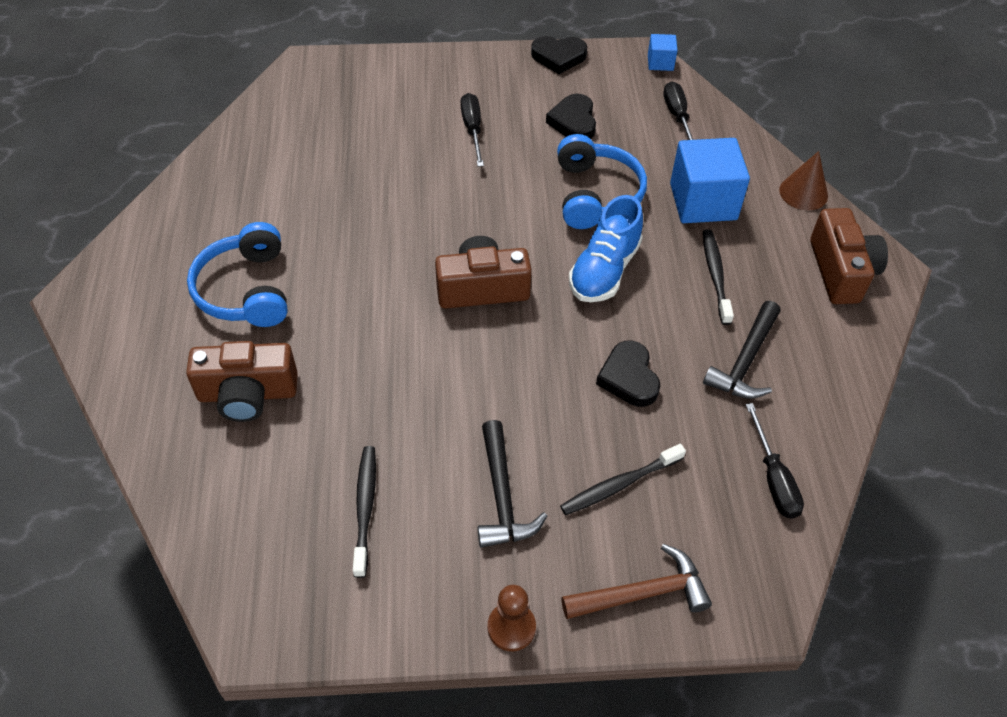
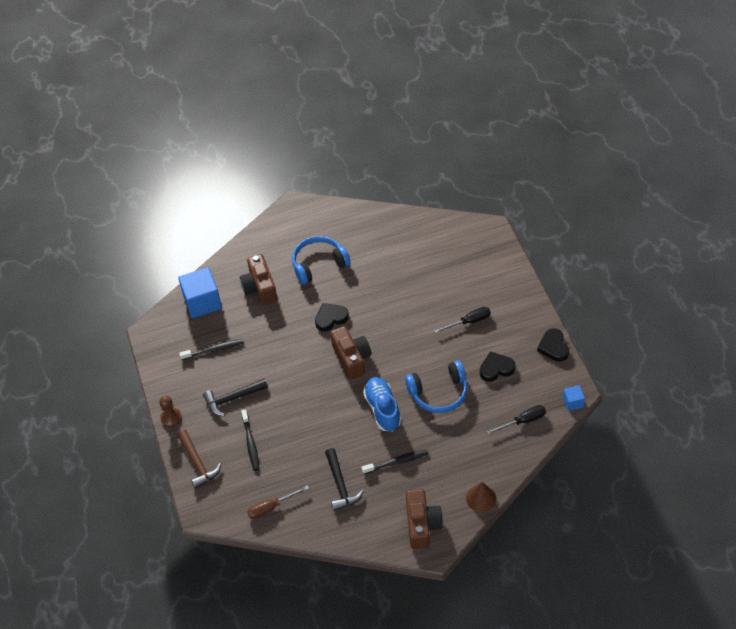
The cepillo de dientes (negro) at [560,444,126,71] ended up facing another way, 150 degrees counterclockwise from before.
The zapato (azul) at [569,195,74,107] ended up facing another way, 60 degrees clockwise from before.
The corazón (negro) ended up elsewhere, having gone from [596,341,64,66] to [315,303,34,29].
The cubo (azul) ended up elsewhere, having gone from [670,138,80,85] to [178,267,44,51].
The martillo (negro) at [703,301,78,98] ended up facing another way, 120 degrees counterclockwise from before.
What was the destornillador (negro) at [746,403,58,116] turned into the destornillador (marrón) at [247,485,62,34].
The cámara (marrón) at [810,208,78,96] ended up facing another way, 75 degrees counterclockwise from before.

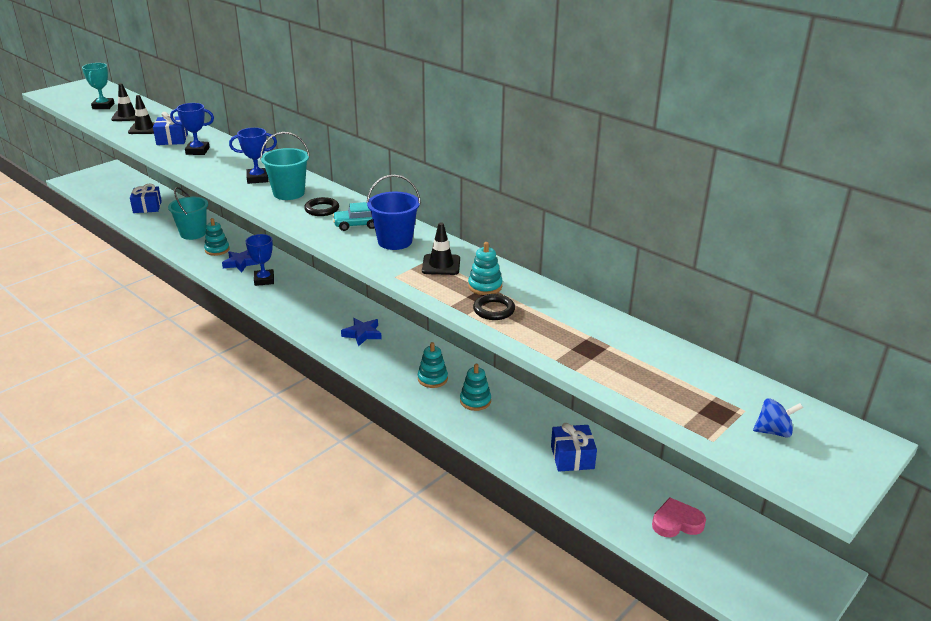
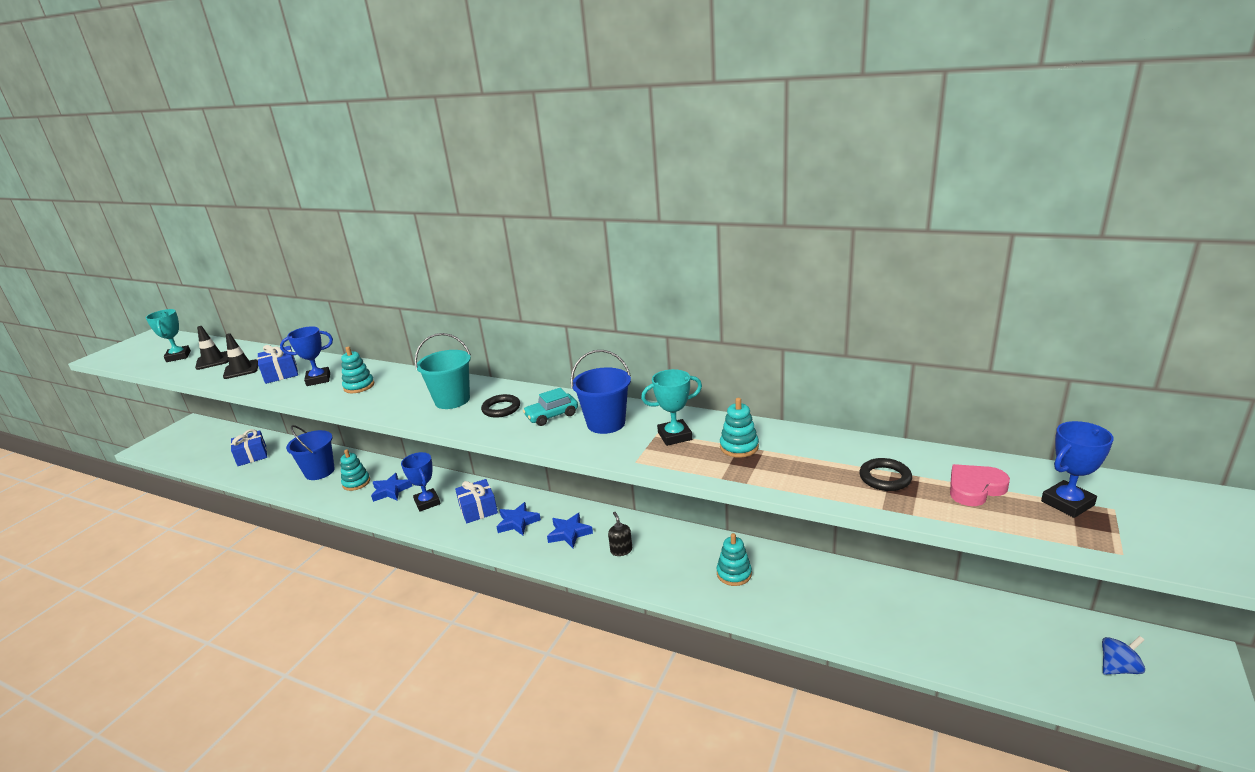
What was the balde (turquesa) at [168,187,40,53] turned into the balde (azul) at [286,425,49,55].
The trofeo (azul) ended up elsewhere, having gone from [229,127,48,57] to [1041,421,73,97].
The juguete apilable (turquesa) ended up elsewhere, having gone from [418,342,30,46] to [341,347,33,46].
Where the cono de tráfico (negro) stood at [422,223,38,52], the trofeo (turquesa) came to stand at [641,369,61,77].
The anillo (negro) ended up elsewhere, having gone from [473,294,42,26] to [859,458,53,33].
The regalo (azul) ended up elsewhere, having gone from [551,423,46,49] to [455,479,43,44].
The corazón (rosa) ended up elsewhere, having gone from [652,498,54,39] to [950,464,60,42].
The peonza (azul) ended up elsewhere, having gone from [753,398,50,40] to [1102,636,43,39].
The second view gained the estrella (azul) at [497,502,44,33].
The second view gained the dispensador de jabón (negro) at [608,512,24,44].

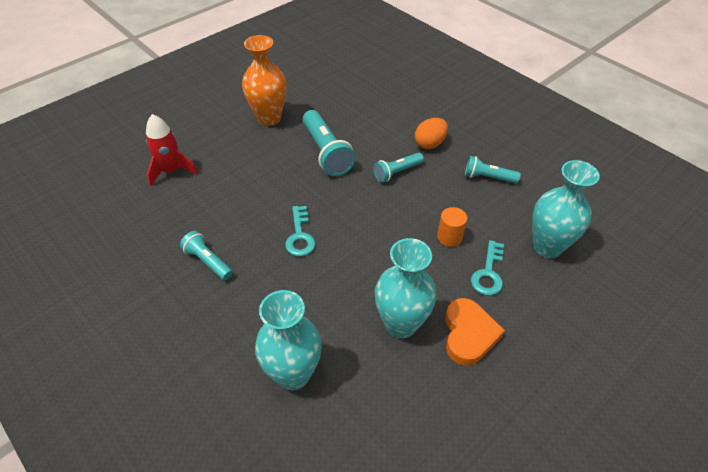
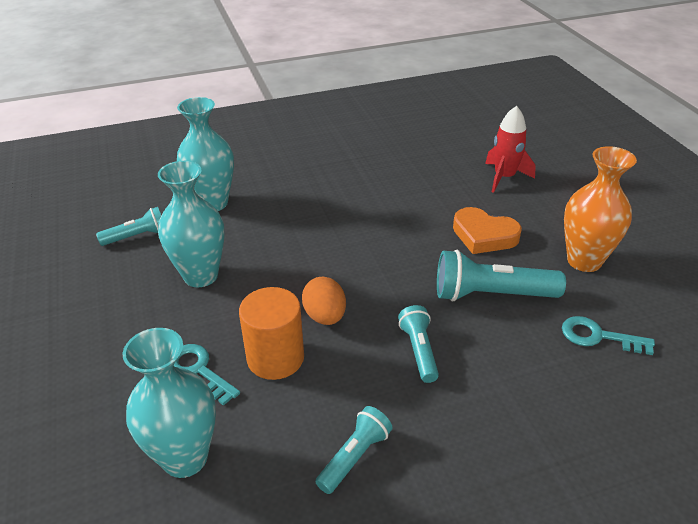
The lámpara de mano (turquesa) ended up elsewhere, having gone from [180,231,53,49] to [96,207,65,39].
The llave (turquesa) ended up elsewhere, having gone from [285,206,31,50] to [562,316,93,39].
The huevo (naranja) ended up elsewhere, having gone from [415,118,33,31] to [302,277,44,48].
The size of the cilindro (naranja) at [437,207,30,40] changed by a factor of 1.64.
The corazón (naranja) ended up elsewhere, having gone from [445,298,60,68] to [453,207,69,47].

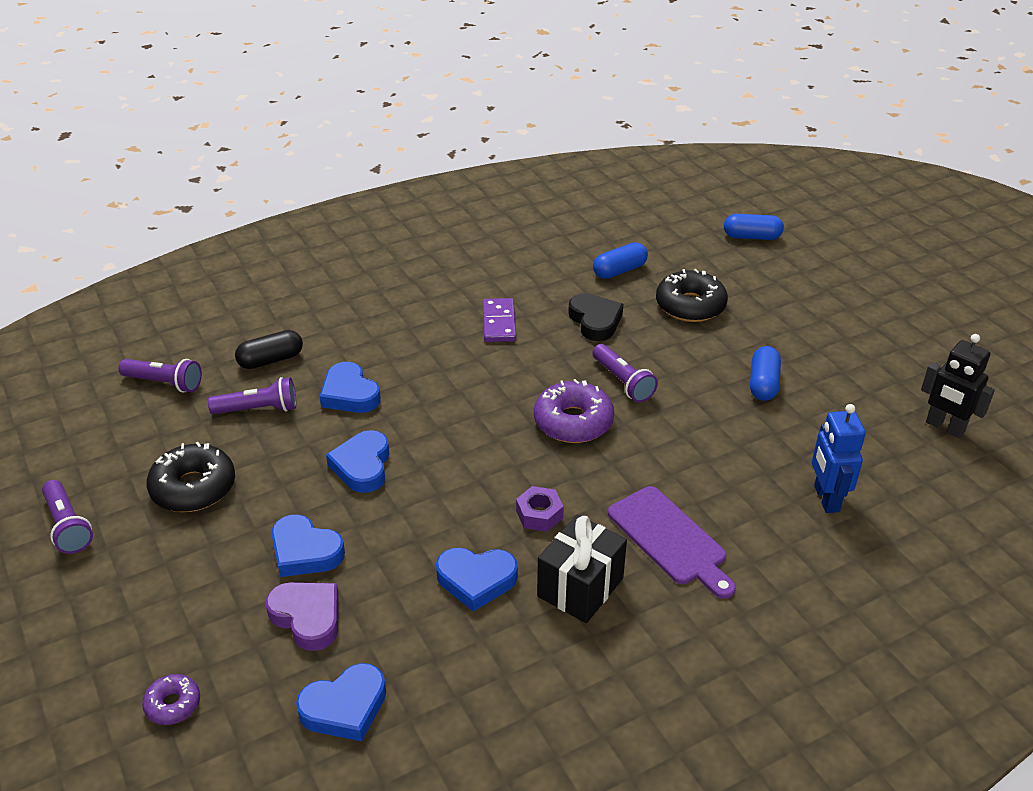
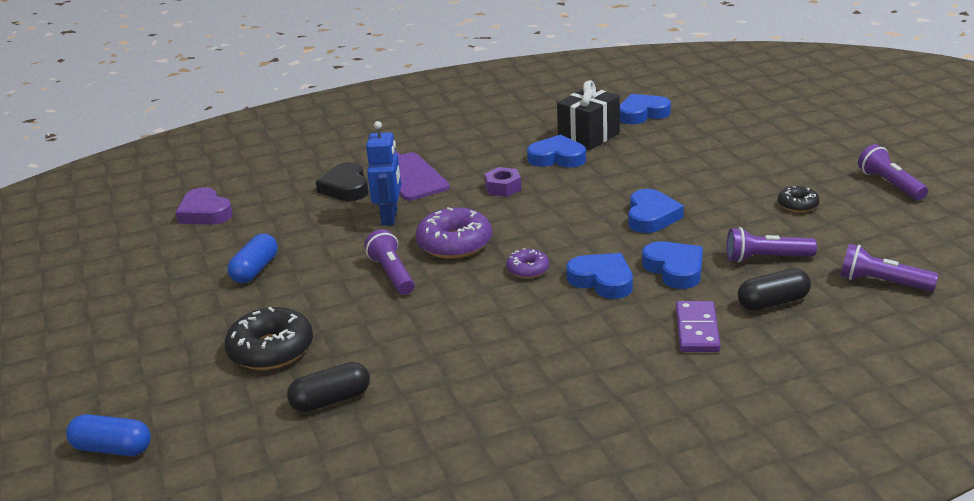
The rosquilla (morado) ended up elsewhere, having gone from [142,674,58,51] to [506,249,43,30].
The size of the rosquilla (negro) at [146,442,89,70] changed by a factor of 0.54.
The corazón (morado) ended up elsewhere, having gone from [266,582,73,69] to [176,187,57,38].
The corazón (azul) ended up elsewhere, having gone from [271,514,74,63] to [566,253,67,46].
The ficha de dominó (morado) ended up elsewhere, having gone from [483,298,33,44] to [676,301,45,51].
The regalo (negro) ended up elsewhere, having gone from [537,515,90,108] to [557,80,63,70].
The corazón (negro) ended up elsewhere, having gone from [568,293,55,48] to [316,162,52,39].
What was the cápsula (azul) at [593,242,55,37] turned into the cápsula (negro) at [287,362,83,50].
The robot (azul) ended up elsewhere, having gone from [812,404,54,109] to [366,121,35,105].
The second view lost the robot (negro) at [921,334,74,104].

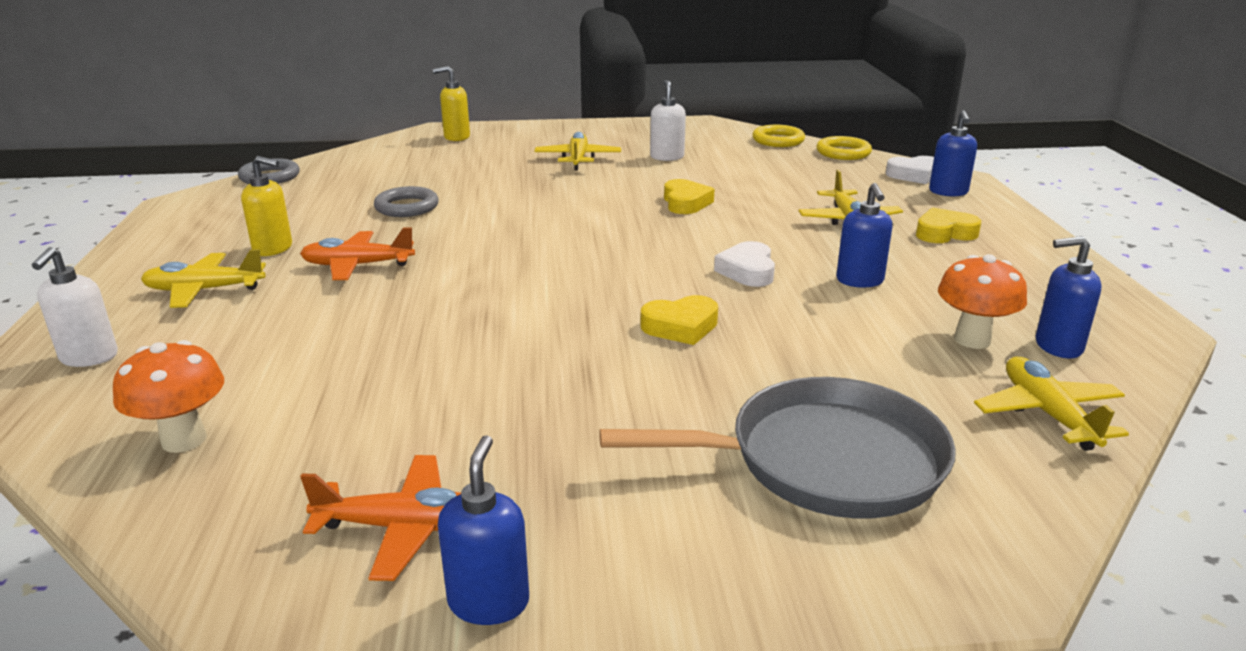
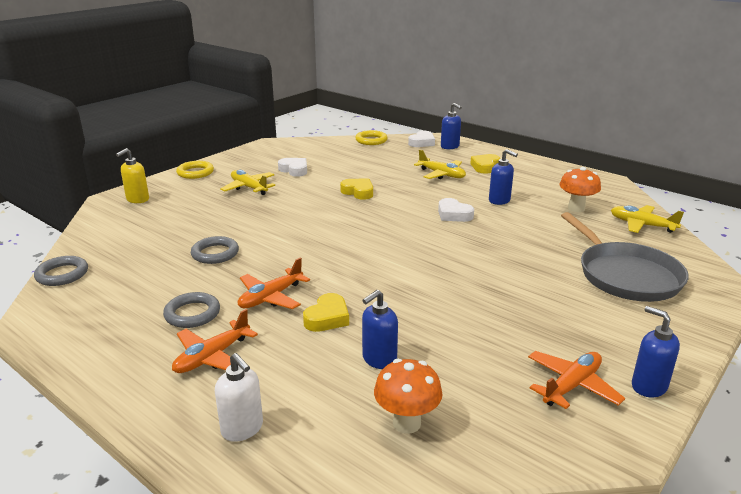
What was the avión (amarillo) at [141,249,125,59] turned into the avión (naranja) at [172,309,86,64].
Where the dispensador de jabón (amarillo) stood at [241,156,51,100], the anillo (gris) came to stand at [163,292,57,36].
The sartén (gris) at [599,377,357,142] ended up facing another way, 120 degrees clockwise from before.
The corazón (amarillo) ended up elsewhere, having gone from [640,295,78,50] to [303,293,46,39].
Where the dispensador de jabón (blanco) stood at [650,80,36,81], the corazón (blanco) came to stand at [278,158,29,19].
The anillo (amarillo) ended up elsewhere, having gone from [752,125,53,22] to [176,161,38,18].
The dispensador de jabón (azul) ended up elsewhere, having gone from [1036,236,66,123] to [362,290,36,79].

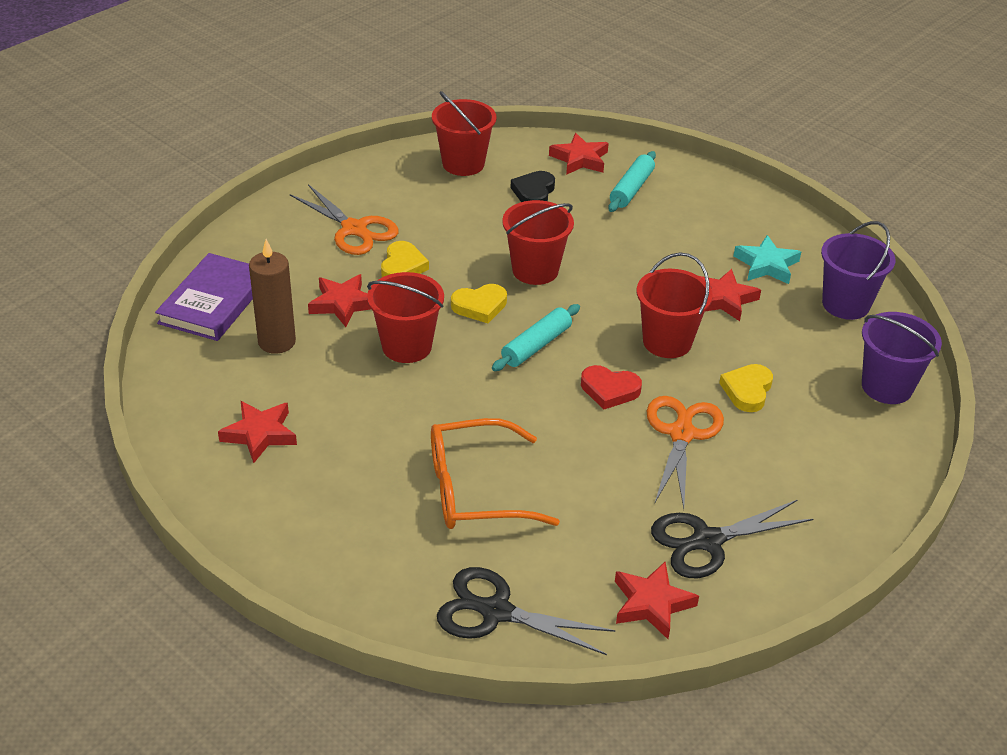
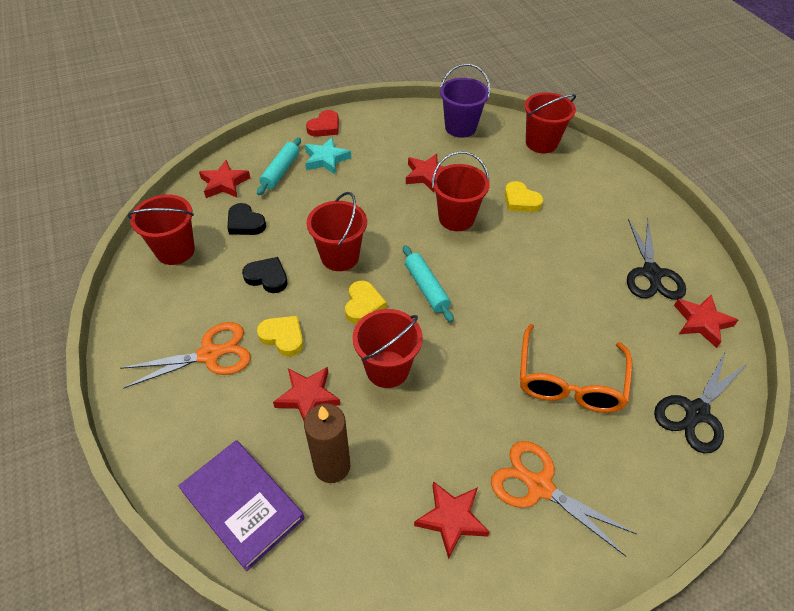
The corazón (rojo) ended up elsewhere, having gone from [581,365,61,44] to [306,110,33,27].
The rodillo (turquesa) at [608,151,48,61] ended up facing another way, 60 degrees clockwise from before.
The tijeras (naranja) ended up elsewhere, having gone from [647,396,77,112] to [491,441,146,115].
The estrella (turquesa) ended up elsewhere, having gone from [733,235,68,49] to [305,137,46,37].
What was the balde (morado) at [862,312,80,92] turned into the balde (rojo) at [524,92,52,61].
The second view gained the corazón (negro) at [242,257,46,36].

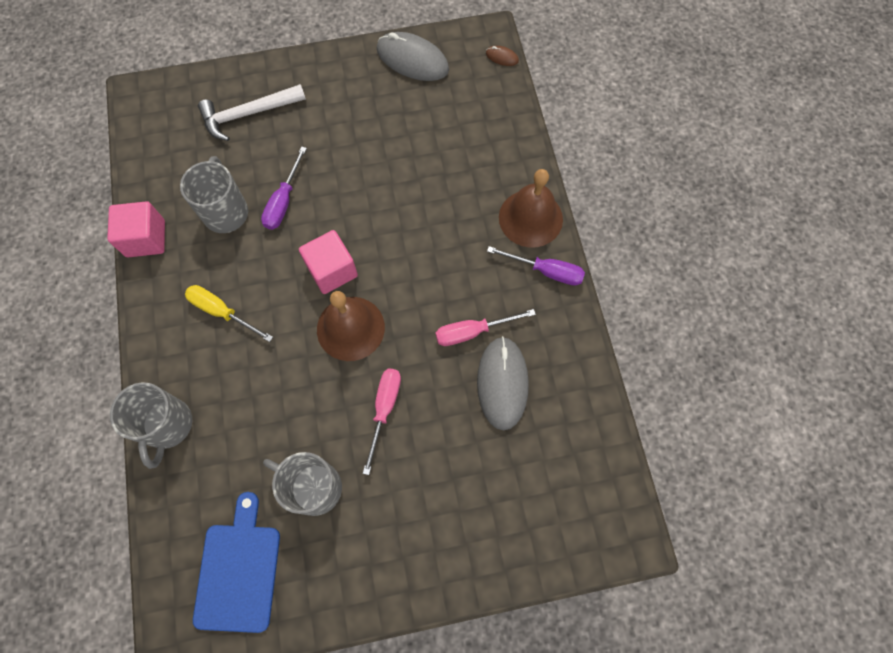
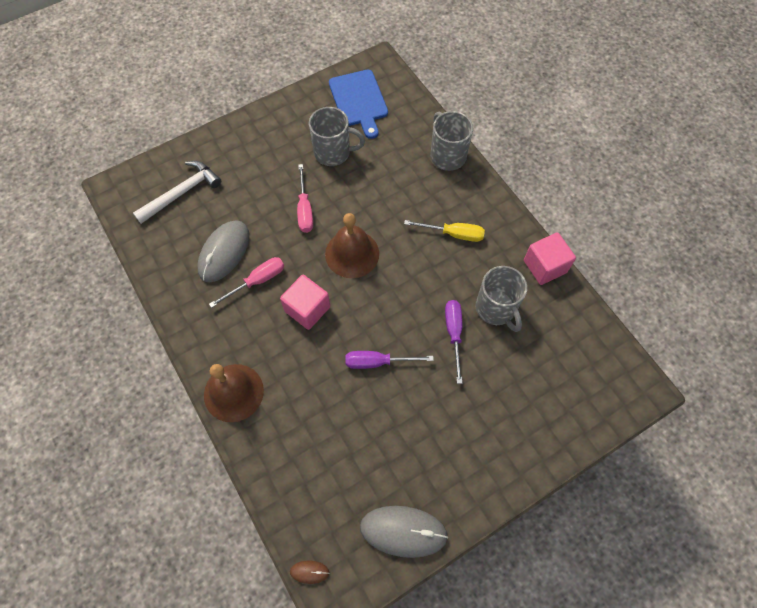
The martillo (blanco) ended up elsewhere, having gone from [198,84,108,57] to [133,161,88,63].
The cubo (rosa) ended up elsewhere, having gone from [299,230,59,64] to [280,275,50,55].
The ratón (gris) at [477,336,52,95] ended up facing another way, 45 degrees clockwise from before.
The destornillador (morado) ended up elsewhere, having gone from [487,246,98,39] to [345,351,89,18].

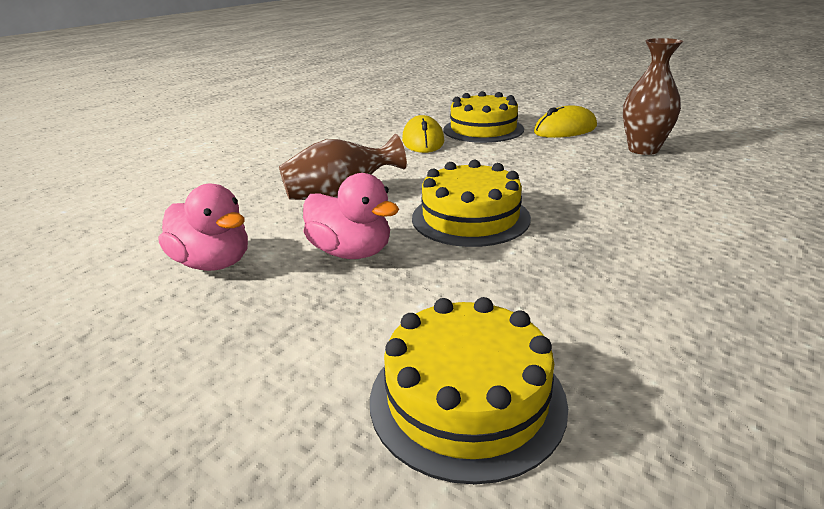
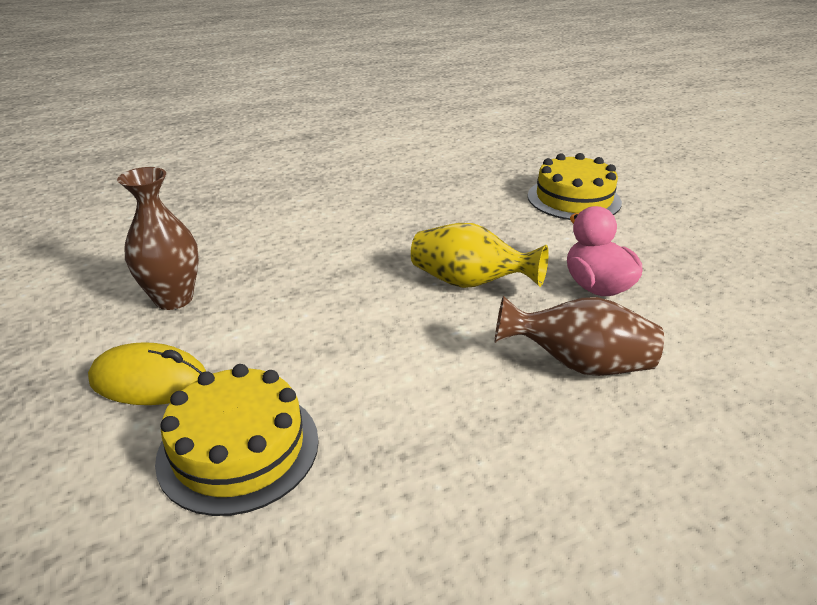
The second view lost the pato (rosa) at [159,184,89,87].
The second view lost the ratón (amarillo) at [402,115,42,38].
Where the tarta (amarillo) stood at [412,160,119,87], the florero (amarillo) came to stand at [411,223,138,65].

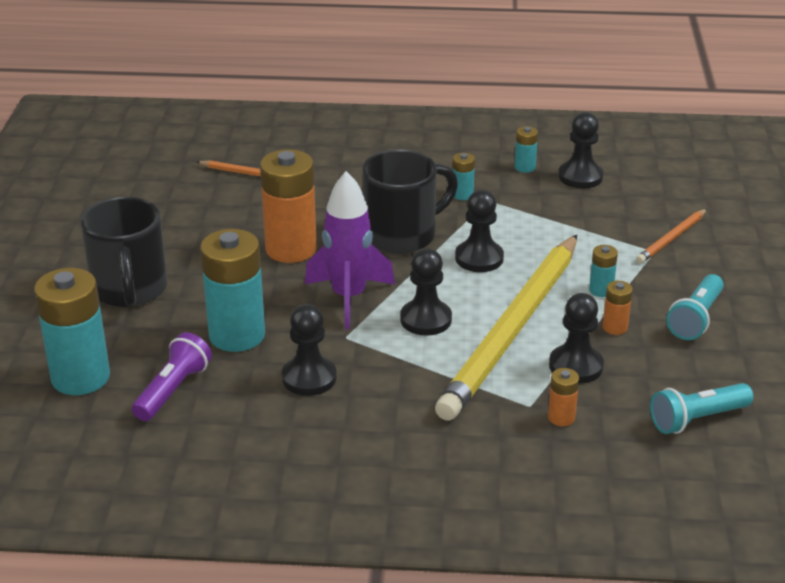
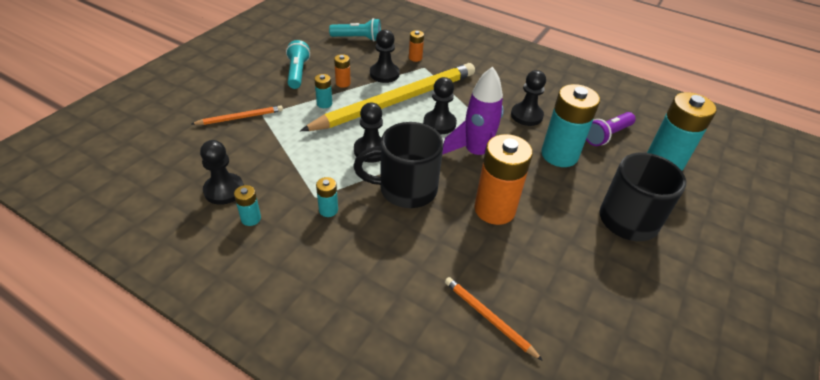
The lámpara de mano (turquesa) at [666,274,58,66] ended up facing another way, 60 degrees counterclockwise from before.

